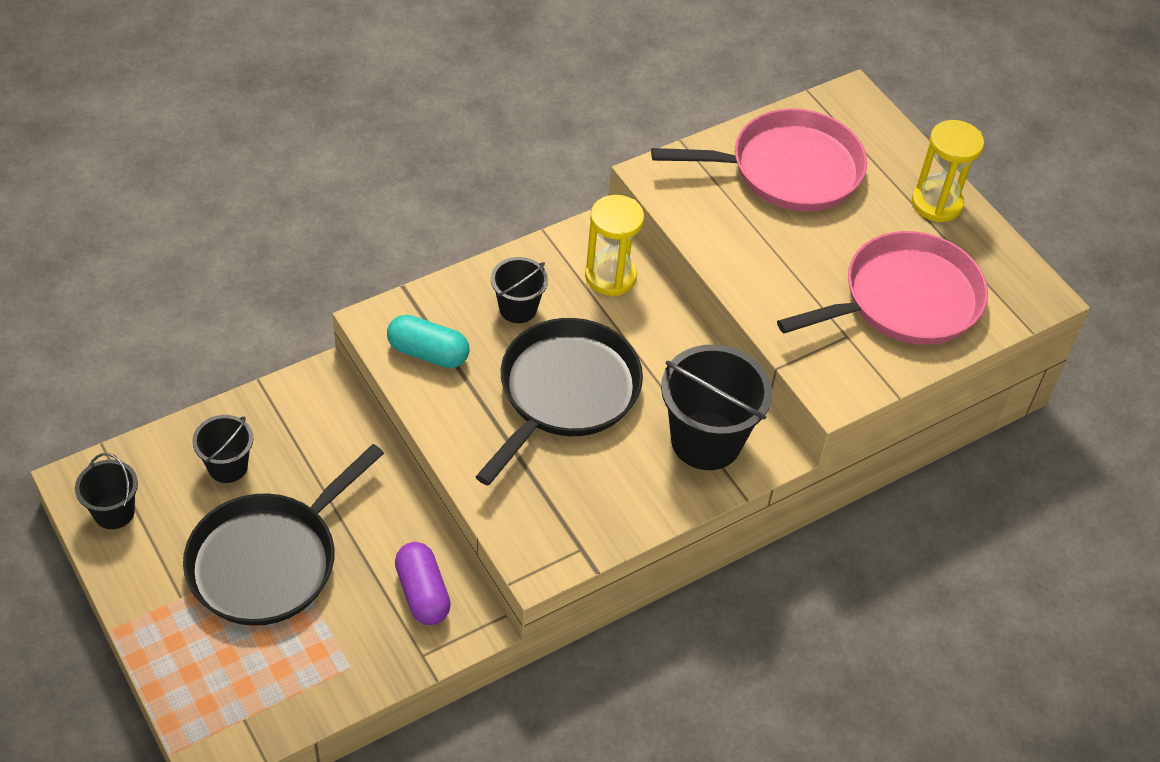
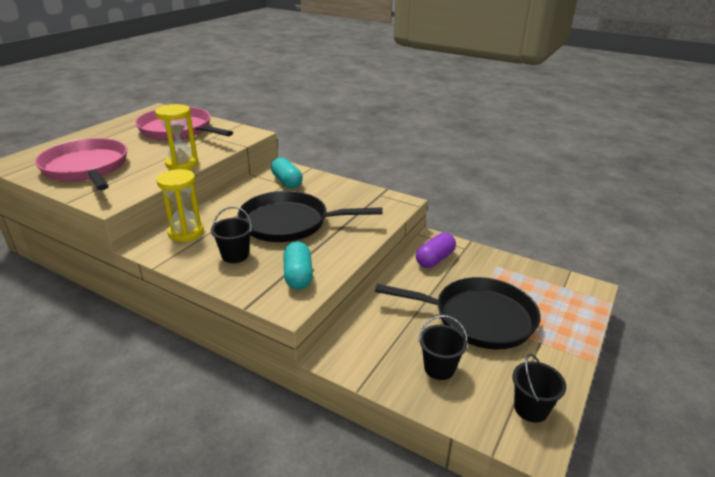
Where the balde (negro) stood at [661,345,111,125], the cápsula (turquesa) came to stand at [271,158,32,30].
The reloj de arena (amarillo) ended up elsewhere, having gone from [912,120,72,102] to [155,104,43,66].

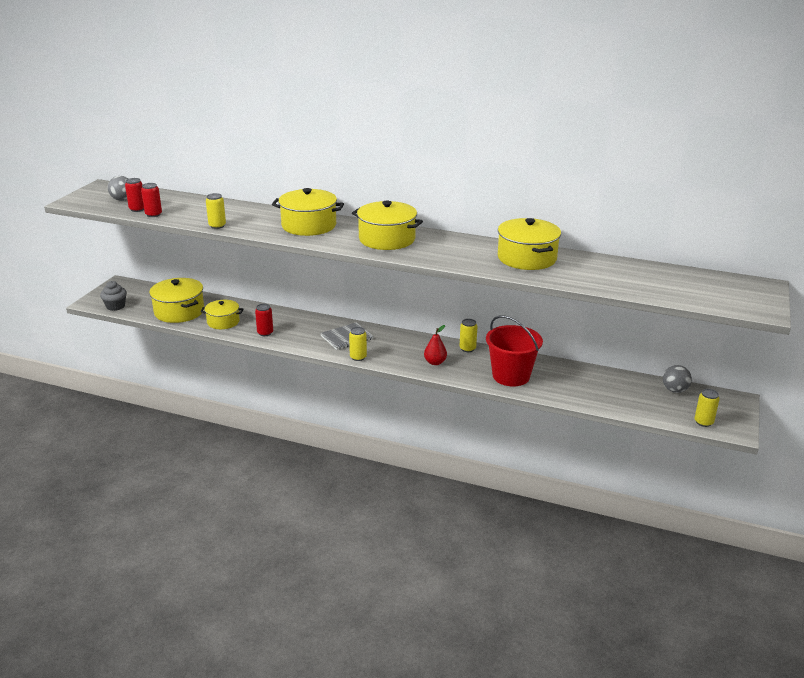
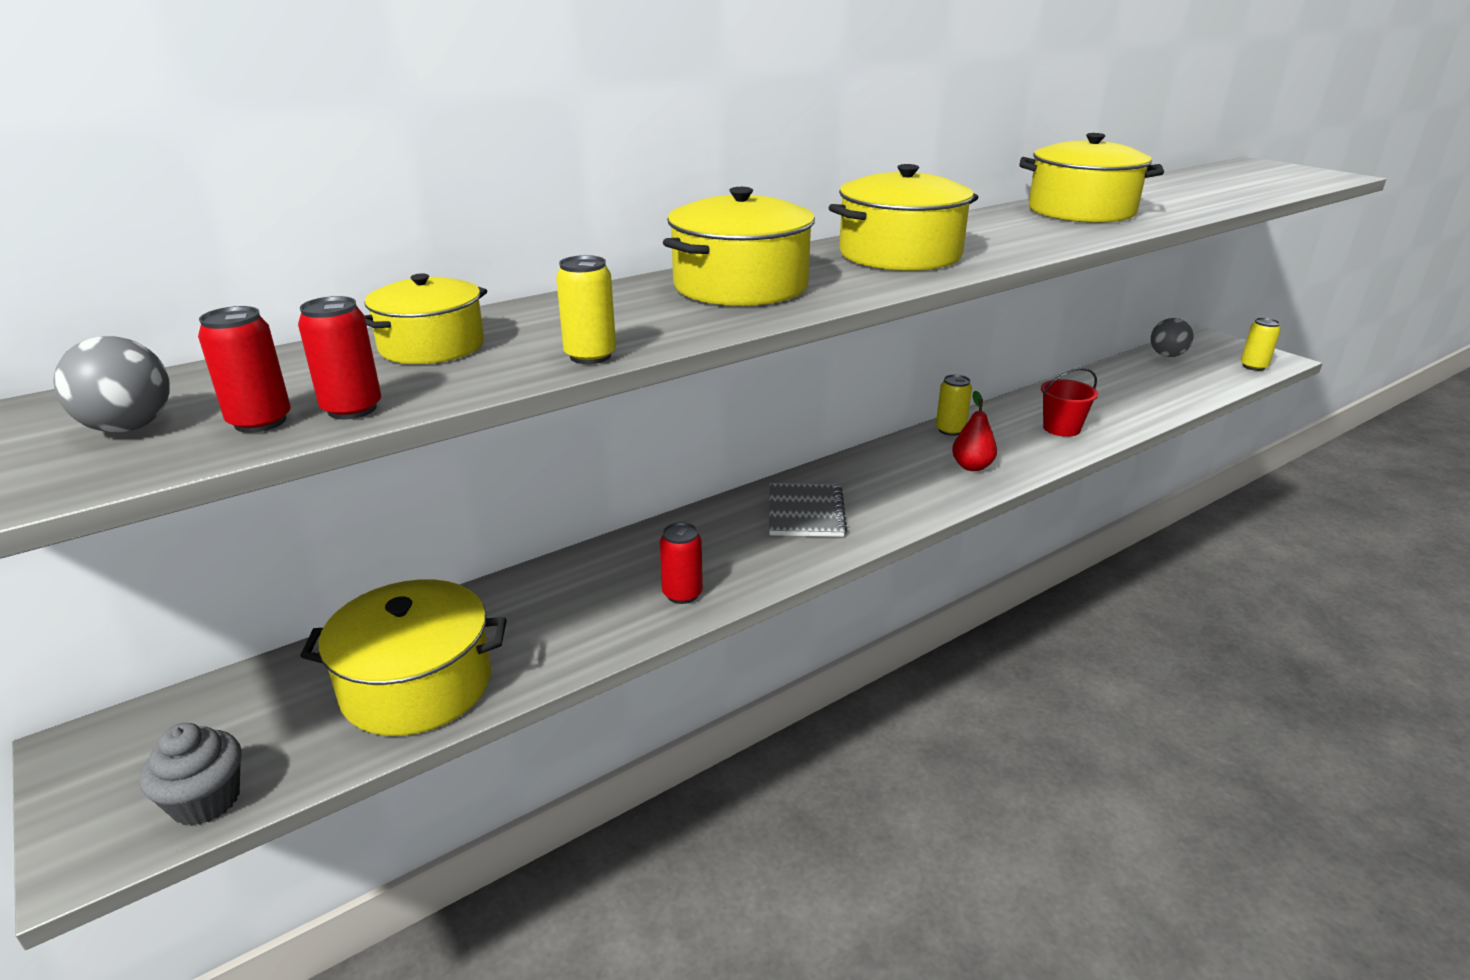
The olla (amarillo) ended up elsewhere, having gone from [201,300,42,29] to [364,273,123,91].
The second view lost the lata (amarillo) at [349,327,18,34].
The size of the balde (rojo) at [486,315,57,72] changed by a factor of 0.57.

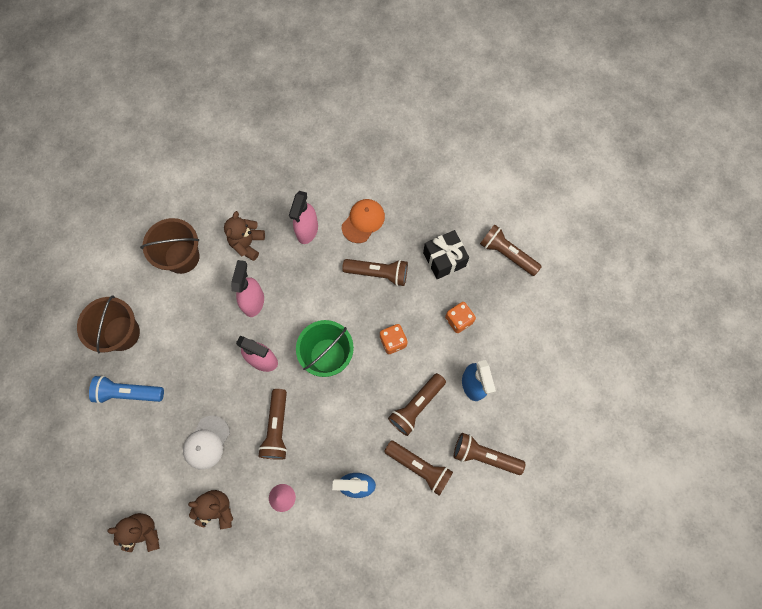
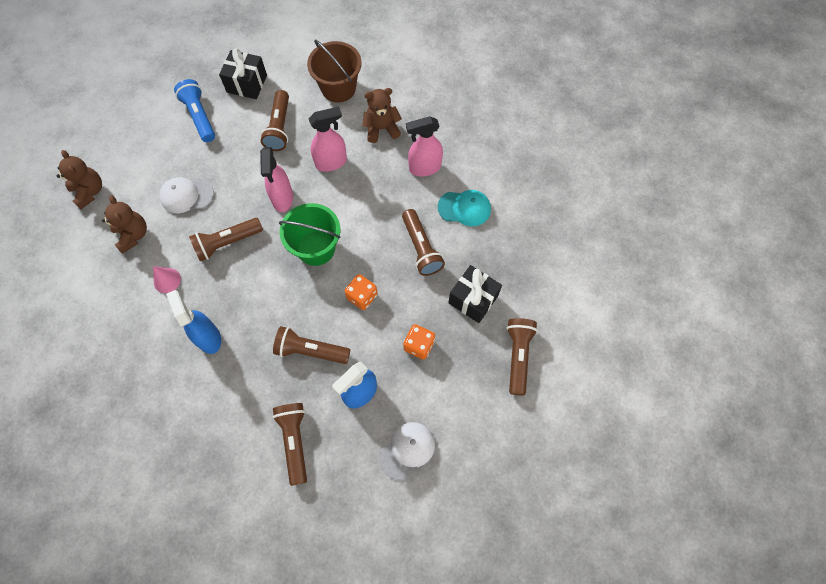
Where the balde (marrón) stood at [77,295,63,58], the regalo (negro) came to stand at [219,48,48,51].
What was the gorra (naranja) at [342,199,43,44] turned into the gorra (turquesa) at [438,190,53,36].
The lámpara de mano (marrón) ended up elsewhere, having gone from [384,441,69,55] to [261,90,28,61].
The second view gained the gorra (blanco) at [378,422,57,58].

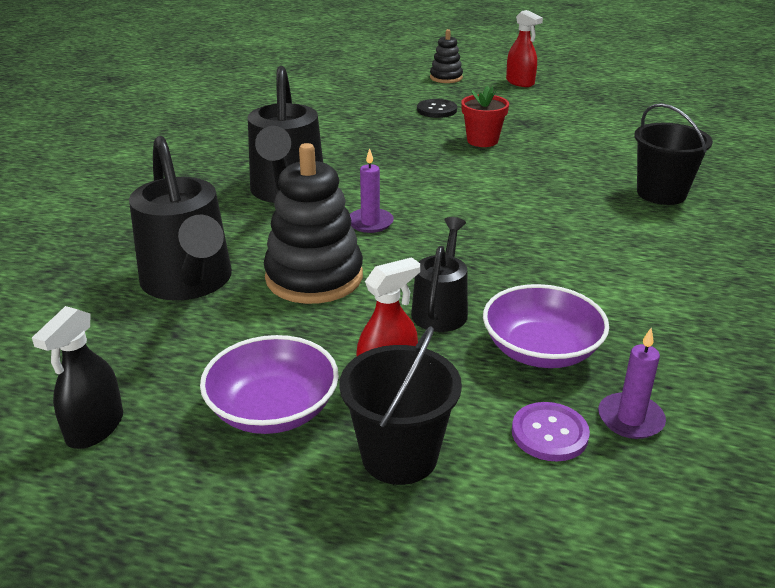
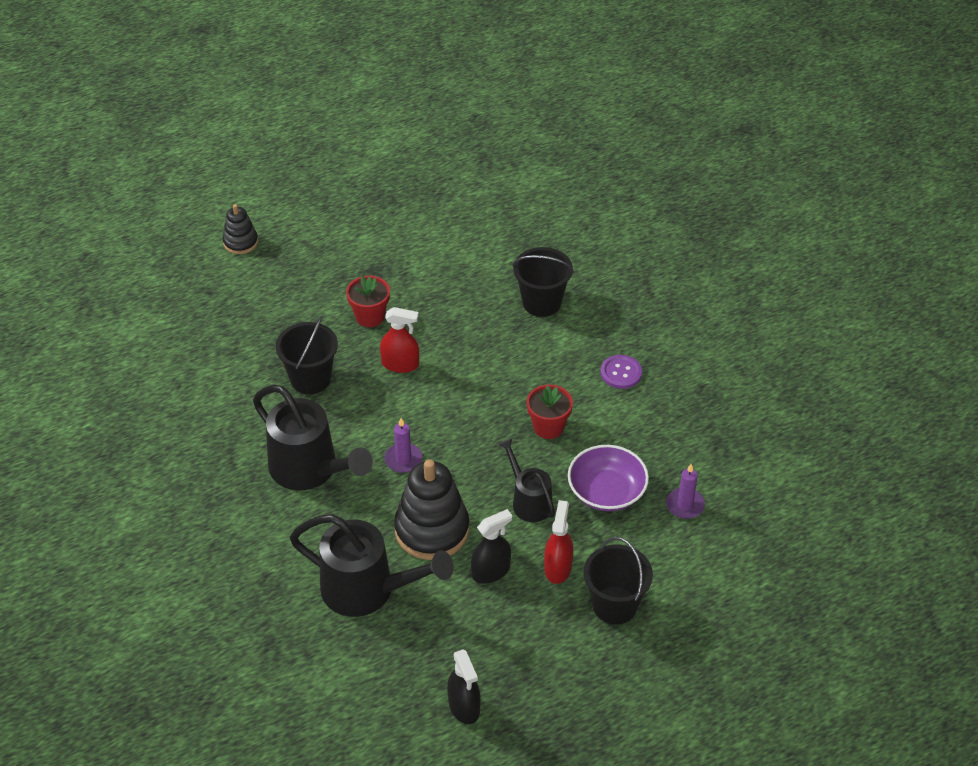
The second view lost the cuenco (morado) at [200,335,139,99].
The second view lost the botón (negro) at [417,99,40,19].
The pulverizador (rojo) ended up elsewhere, having gone from [506,10,37,77] to [380,307,39,66].
The botón (morado) ended up elsewhere, having gone from [512,402,78,59] to [601,355,41,34].
The second view gained the balde (negro) at [276,316,62,78].
The second view gained the pulverizador (negro) at [471,509,41,75].
The second view gained the maceta (rojo) at [527,384,46,55].

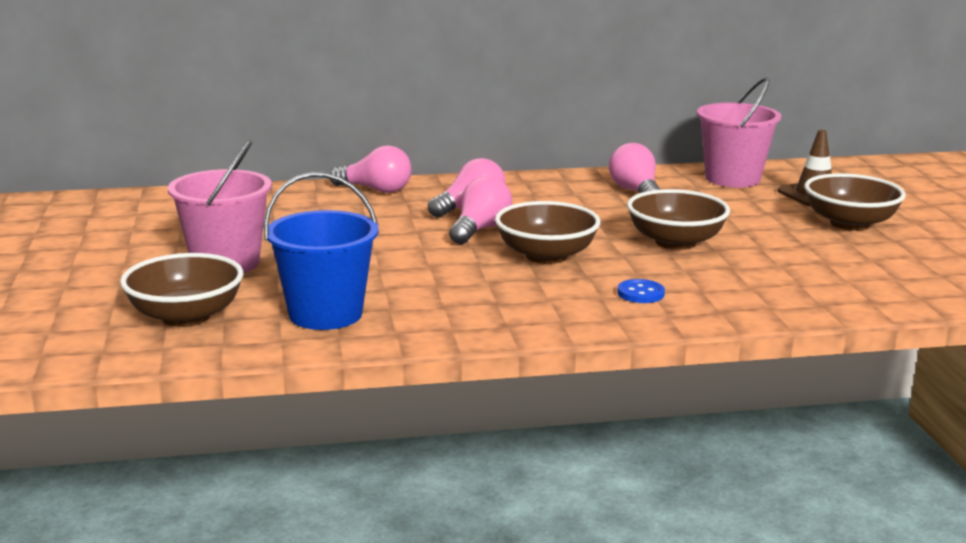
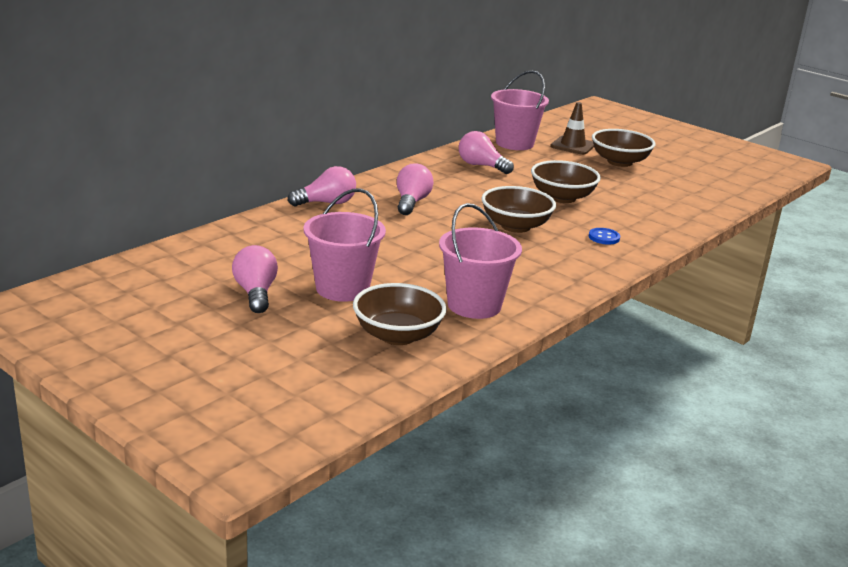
What was the balde (azul) at [264,172,115,158] turned into the balde (rosa) at [439,203,83,116].
The bombilla (rosa) ended up elsewhere, having gone from [449,176,63,68] to [232,245,46,68].

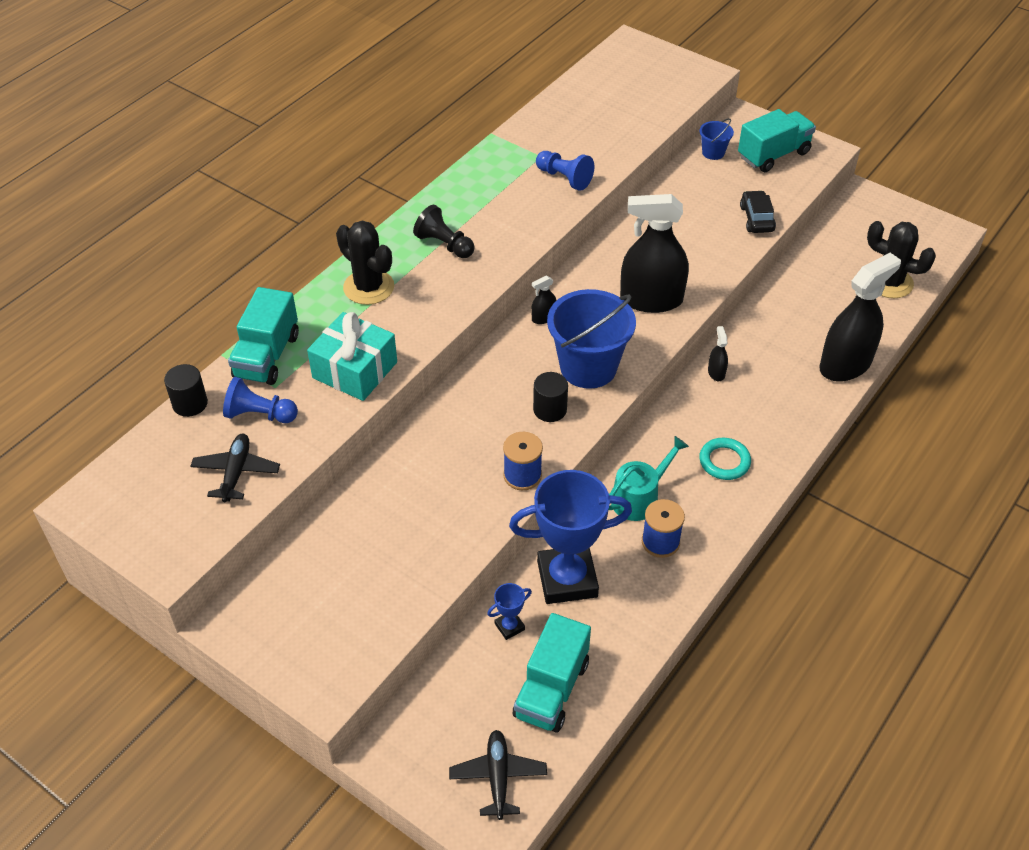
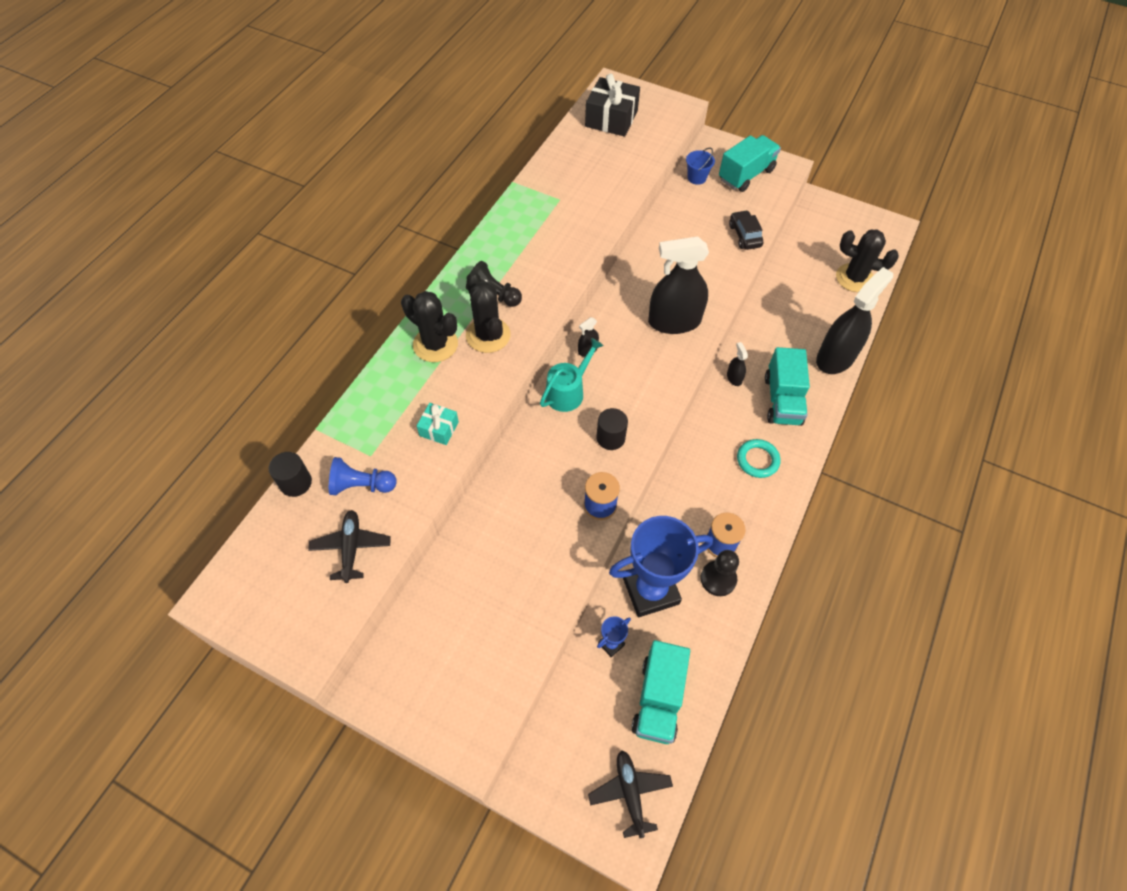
The camión (turquesa) ended up elsewhere, having gone from [228,287,71,98] to [765,347,45,79].
The size of the regalo (turquesa) at [307,312,90,89] changed by a factor of 0.54.
The second view lost the peón (azul) at [536,151,58,40].
The second view lost the balde (azul) at [547,289,89,100].
The regadera (turquesa) ended up elsewhere, having gone from [609,436,80,85] to [540,338,64,74].
The second view gained the cactus (negro) at [466,271,45,82].
The second view gained the regalo (negro) at [585,74,55,63].
The second view gained the peón (negro) at [701,550,38,46].

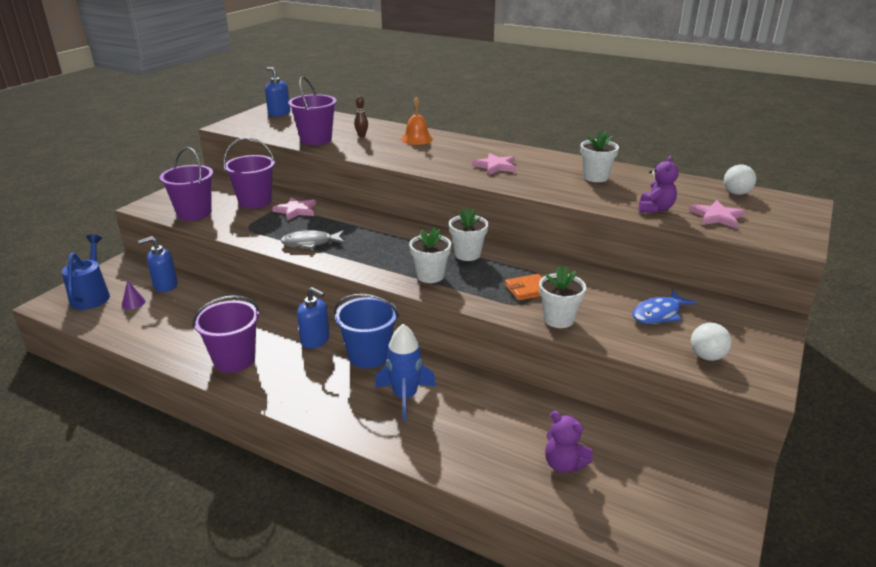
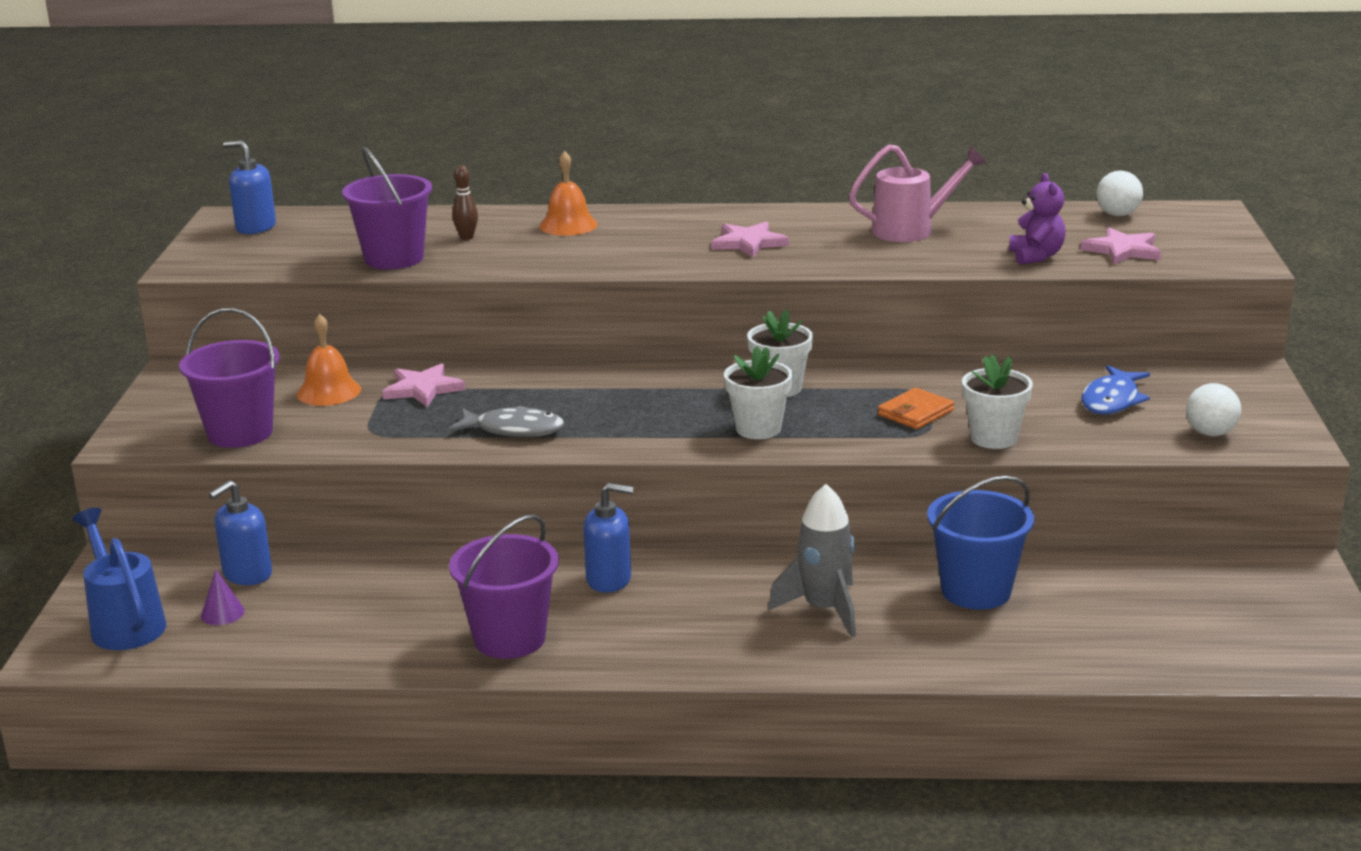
Where the balde (morado) stood at [223,137,52,72], the campana (naranja) came to stand at [297,314,64,92].
The pez (gris) at [281,230,64,20] ended up facing another way, 135 degrees counterclockwise from before.
The balde (azul) ended up elsewhere, having gone from [334,294,65,75] to [927,476,107,134].
What was the cohete (azul) at [375,324,61,97] turned into the cohete (gris) at [768,484,88,153].
The second view lost the osito (morado) at [545,411,48,62].
Where the maceta (blanco) stood at [580,131,39,51], the regadera (rosa) came to stand at [849,144,138,98].

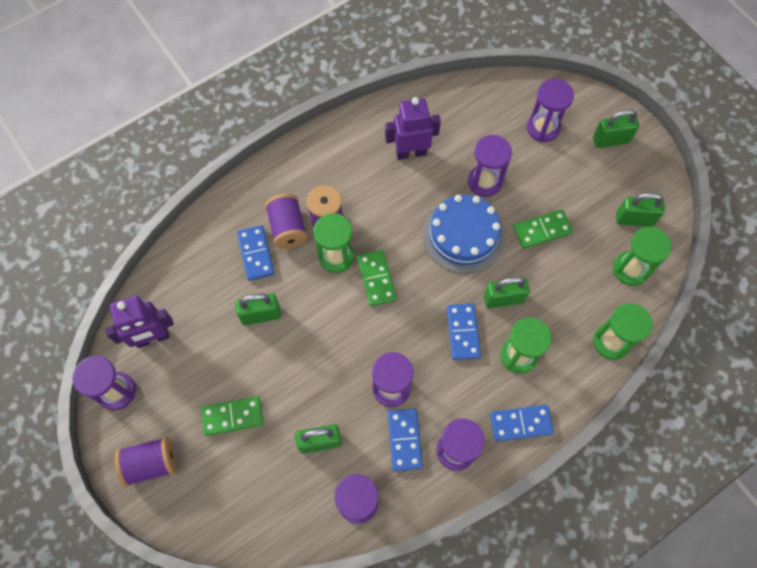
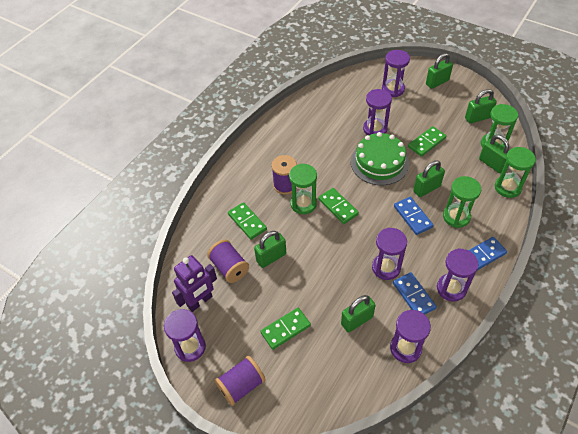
What was the ficha de dominó (azul) at [237,225,37,56] turned into the ficha de dominó (verde) at [228,202,39,38].
The carrete (morado) ended up elsewhere, having gone from [265,194,43,55] to [207,239,42,44].
The second view lost the robot (morado) at [385,97,56,63].
What was the tarta (azul) at [423,194,81,80] turned into the tarta (verde) at [351,132,58,53].
The second view gained the candado (verde) at [479,135,30,38].

